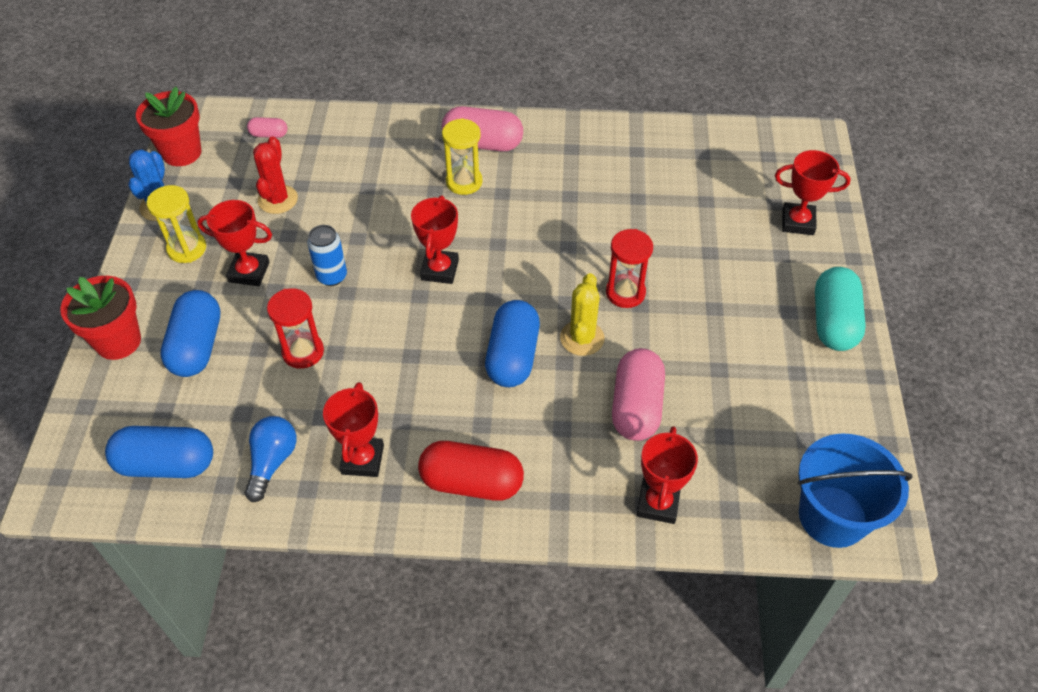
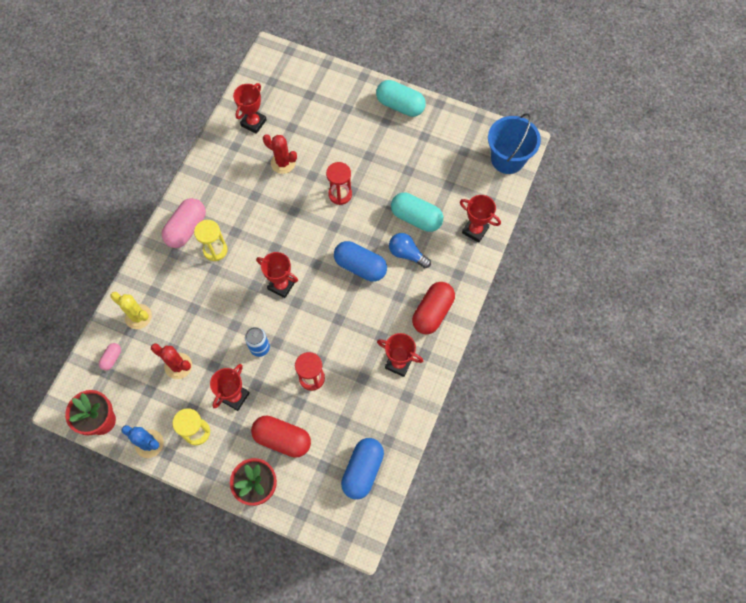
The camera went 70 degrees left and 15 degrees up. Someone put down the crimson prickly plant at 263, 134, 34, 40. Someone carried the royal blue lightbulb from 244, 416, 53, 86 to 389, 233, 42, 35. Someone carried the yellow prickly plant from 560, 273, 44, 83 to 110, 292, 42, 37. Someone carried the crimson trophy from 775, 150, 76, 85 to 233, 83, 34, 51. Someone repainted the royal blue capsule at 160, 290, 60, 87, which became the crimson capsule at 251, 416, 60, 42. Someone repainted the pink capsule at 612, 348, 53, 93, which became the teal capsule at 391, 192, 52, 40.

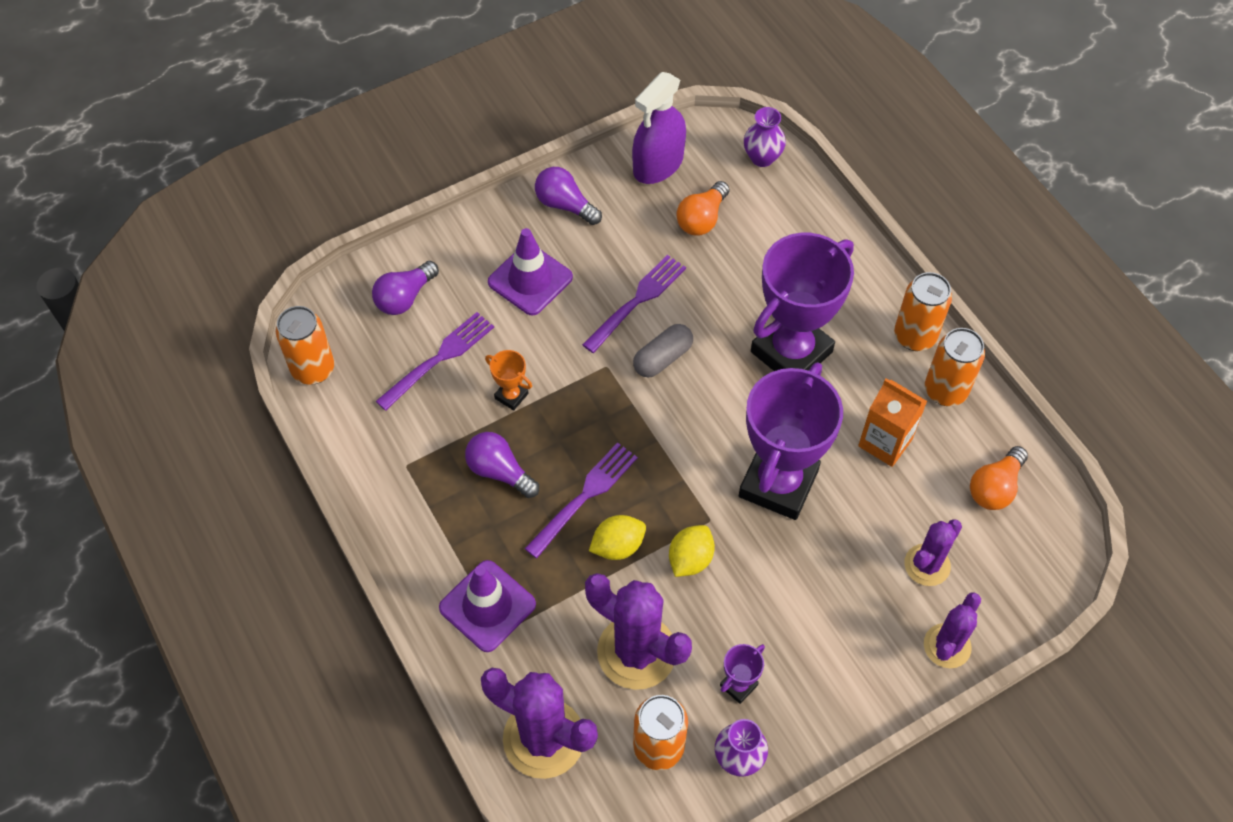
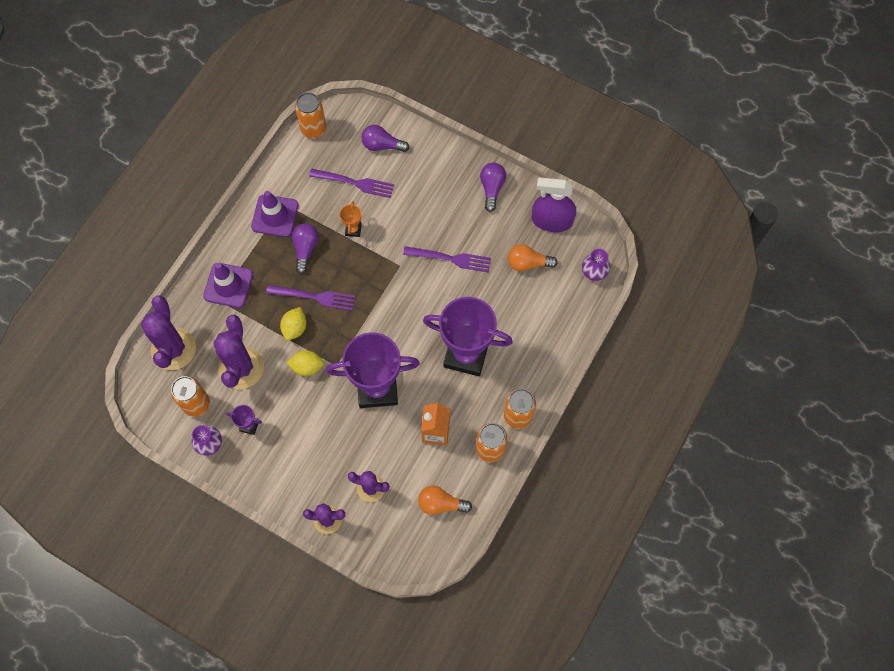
The camera went 60 degrees right and 10 degrees up. Someone took away the gray capsule at 633, 324, 60, 54. Someone carried the violet road cone from 488, 228, 85, 87 to 251, 191, 48, 46. Someone rotated the yellow toy lemon at 589, 515, 57, 45 by 75 degrees clockwise.

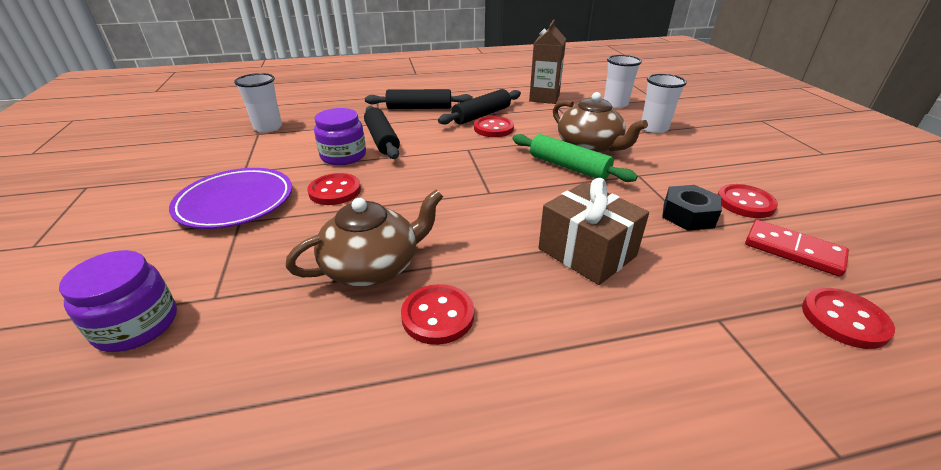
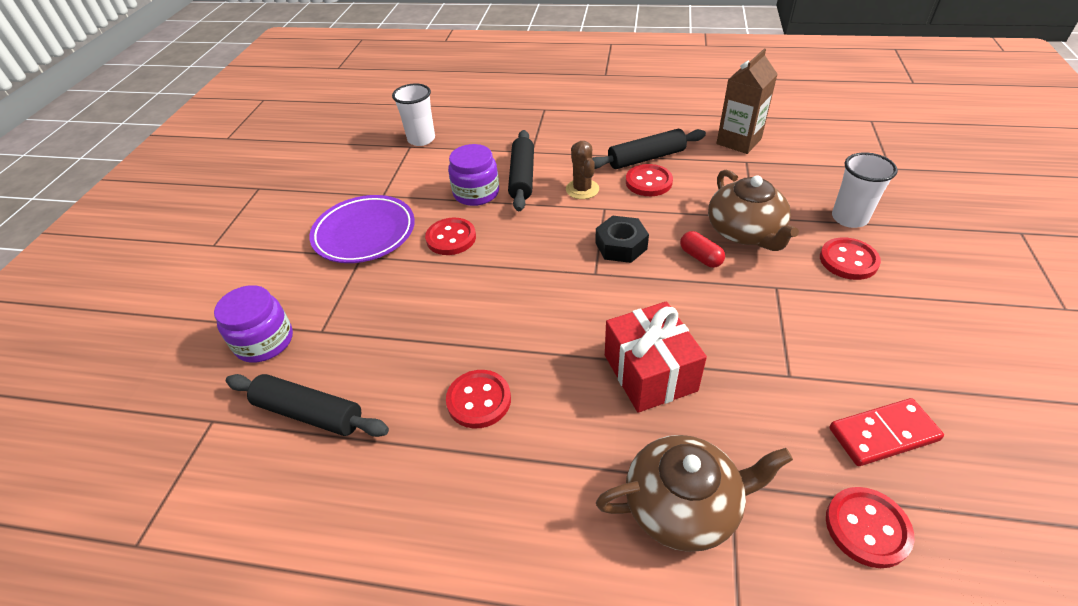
The camera went 25 degrees right and 10 degrees up. Someone took away the pure white beaker at 604, 55, 38, 53. Someone put down the brown prickly plant at 566, 141, 33, 58. Someone carried the brown china teapot from 286, 190, 157, 97 to 596, 435, 197, 117. Someone carried the ebony pastry roller from 365, 89, 108, 20 to 226, 374, 163, 63. Someone carried the ebony nut from 662, 185, 60, 46 to 595, 216, 54, 47. Someone carried the crimson button from 717, 184, 61, 34 to 820, 237, 61, 43. Someone swapped the green pastry roller at 513, 134, 125, 48 for the crimson capsule at 680, 231, 45, 37. Someone repainted the brown gift at 539, 178, 110, 107, which became the crimson gift at 605, 301, 102, 112. Someone rotated the crimson domino piece at 745, 220, 104, 57 by 75 degrees counterclockwise.

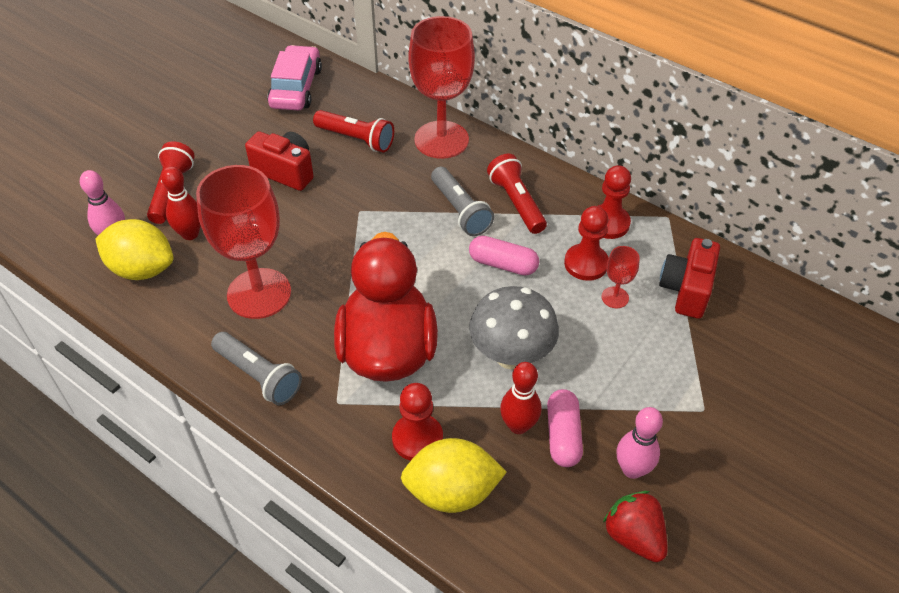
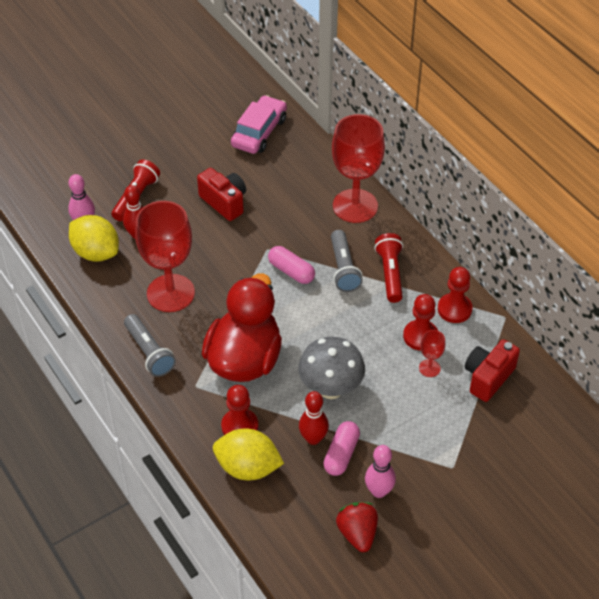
The camera went 20 degrees right and 0 degrees up. Someone took away the crimson flashlight at 313, 110, 81, 42. Someone carried the pink capsule from 469, 236, 70, 40 to 268, 246, 47, 38.

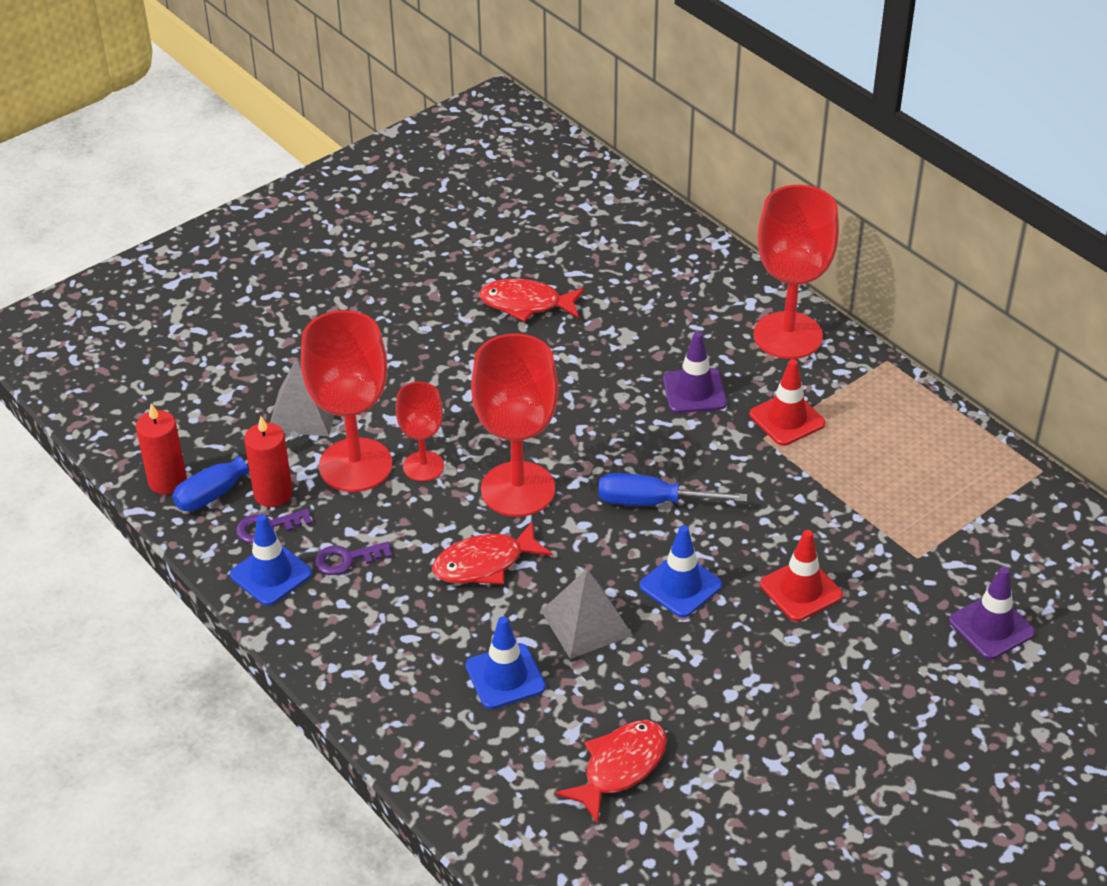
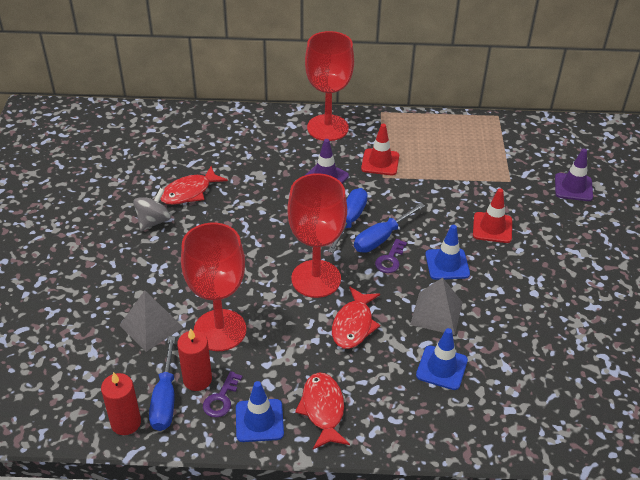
The camera went 50 degrees left and 0 degrees up. Someone took away the crimson goblet at 396, 382, 48, 99. Someone put down the gray spinning top at 133, 188, 38, 43. Someone put down the royal blue flat screwdriver at 328, 188, 40, 65. Someone carried the violet latchkey from 315, 541, 77, 34 to 375, 239, 32, 34. Someone carried the crimson toy fish from 555, 720, 112, 104 to 295, 373, 55, 76.

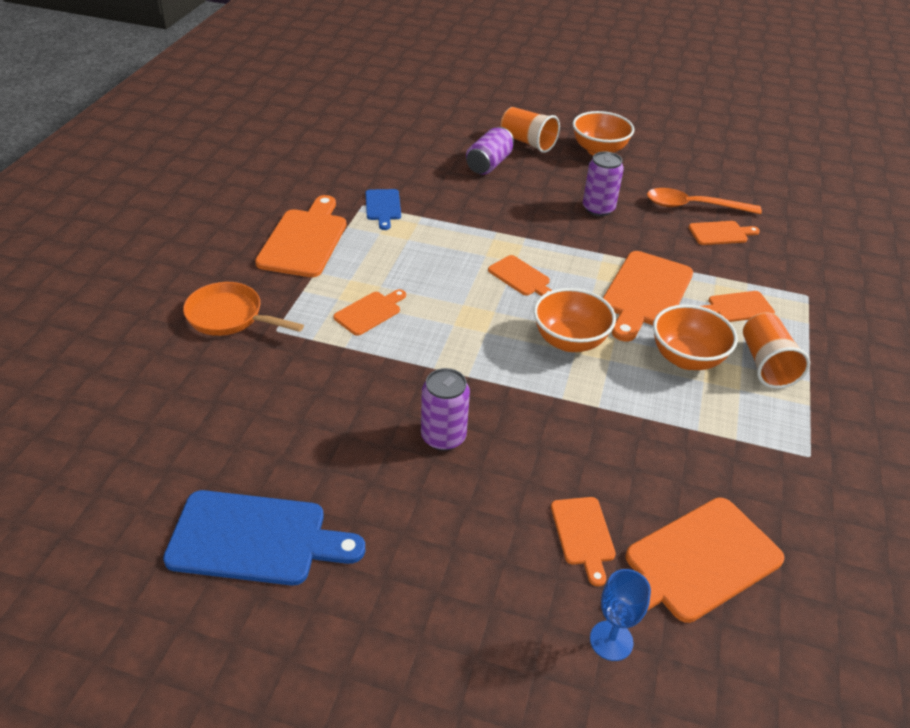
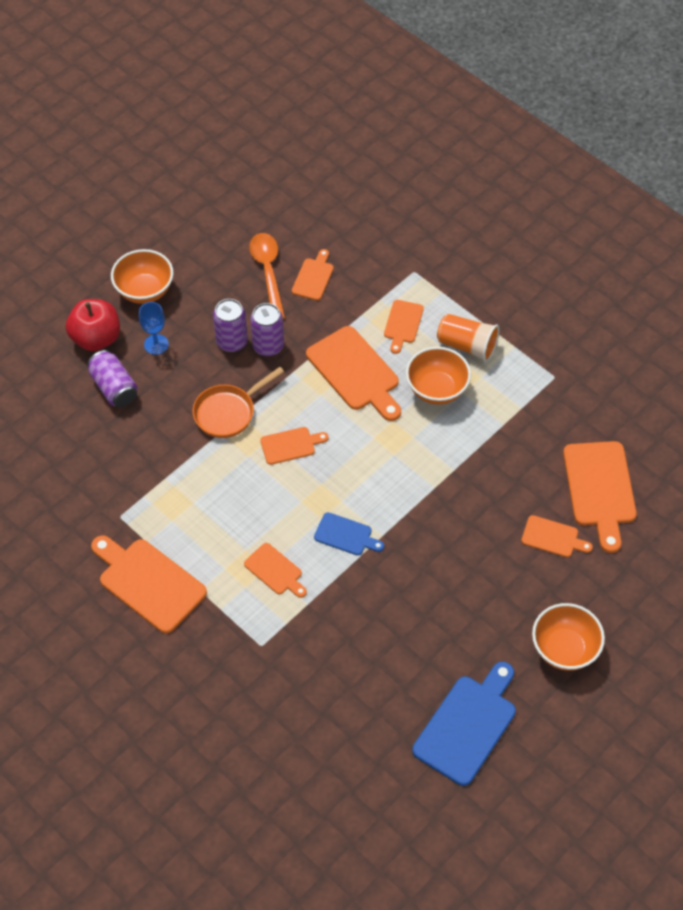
The camera went 60 degrees left and 15 degrees up. Someone carried the orange frying pan from 183, 282, 121, 54 to 193, 367, 91, 71. Someone carried the royal blue bread board from 365, 189, 36, 41 to 314, 512, 70, 43. Someone carried the violet tin from 421, 368, 49, 83 to 250, 303, 34, 53. Someone carried the orange deep dish from 534, 288, 82, 64 to 532, 603, 73, 68. Someone carried the royal blue goblet from 590, 569, 61, 92 to 139, 302, 30, 53. Someone swapped the orange beaker at 501, 107, 59, 46 for the crimson apple at 66, 299, 54, 52. Someone rotated the orange bread board at 333, 289, 73, 47 by 150 degrees clockwise. Someone rotated the orange teaspoon at 647, 188, 115, 26 by 135 degrees clockwise.

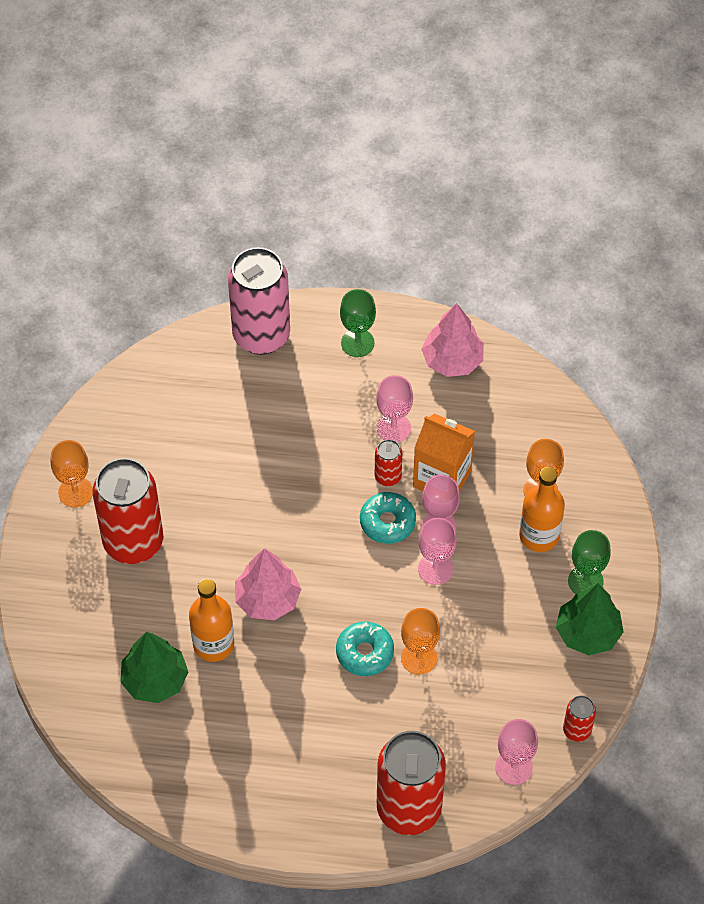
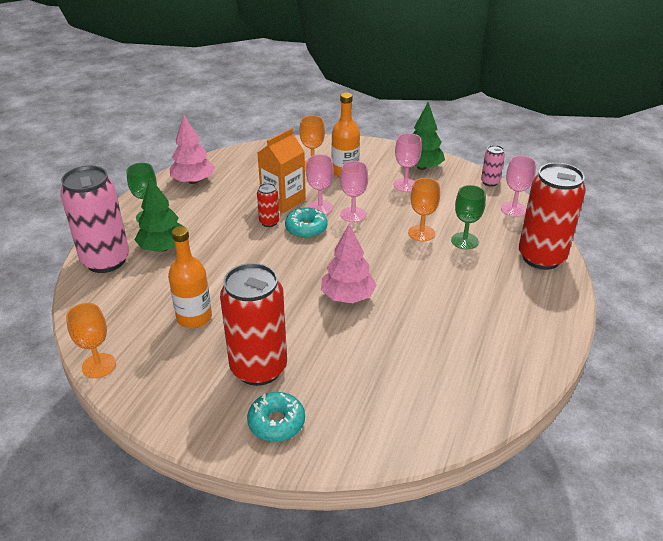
The camera went 75 degrees left and 20 degrees down. Someone carried the orange goblet from 51, 440, 42, 68 to 66, 303, 50, 75. Someone carried the green tree from 120, 632, 68, 71 to 135, 177, 48, 75. Someone carried the orange drink bottle from 189, 579, 45, 83 to 168, 226, 44, 102. Someone carried the teal donut from 336, 621, 58, 55 to 247, 392, 58, 50. Someone carried the pink goblet from 376, 375, 37, 68 to 394, 133, 28, 59. Someone carried the green goblet from 568, 530, 43, 64 to 451, 185, 35, 64. Someone repainted the crimson tin at 563, 695, 33, 47, which became the pink tin at 481, 145, 24, 42.

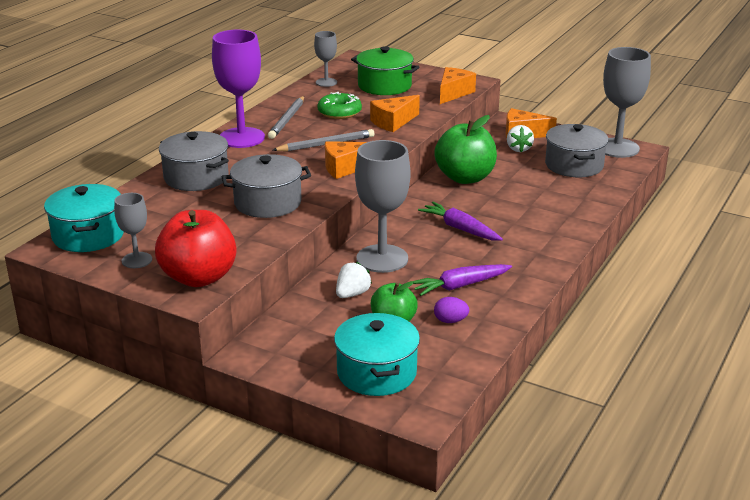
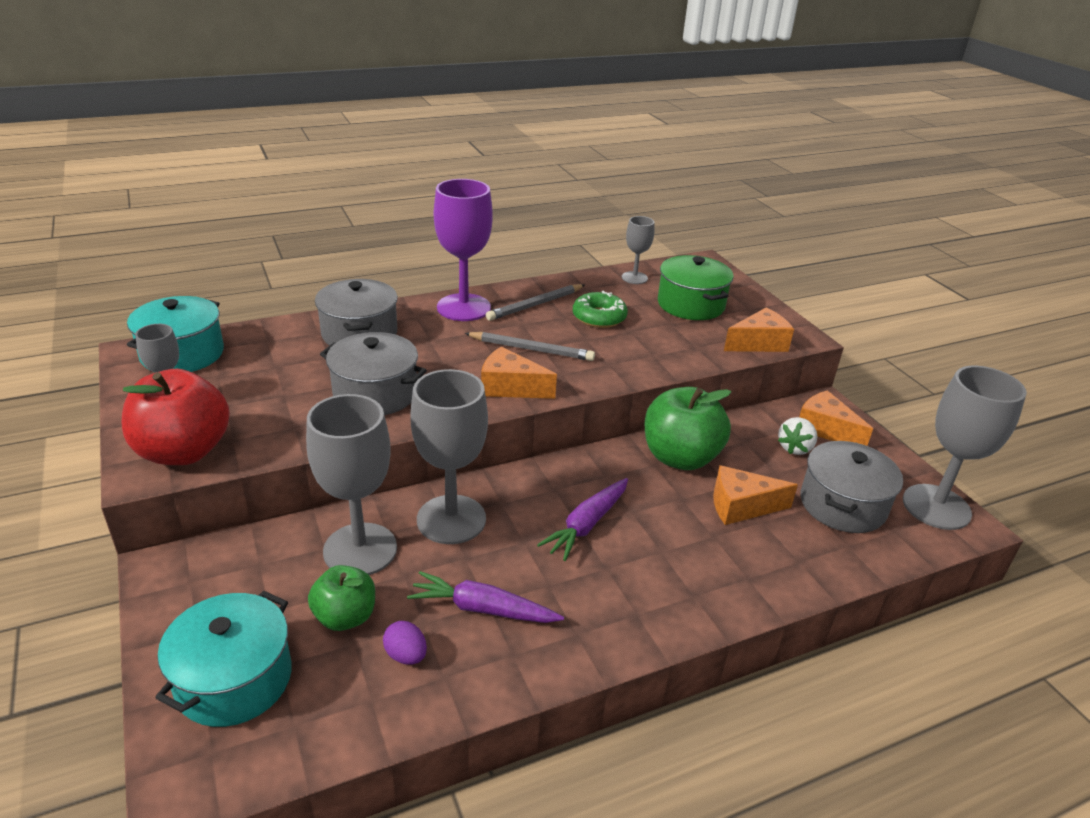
The camera went 35 degrees right and 5 degrees up. Someone carried the orange cheese from 370, 95, 50, 37 to 713, 465, 85, 60. Someone swapped the pure white berry at 336, 262, 36, 36 for the gray goblet at 306, 394, 91, 181. Someone rotated the violet carrot at 418, 202, 85, 39 by 135 degrees counterclockwise.

